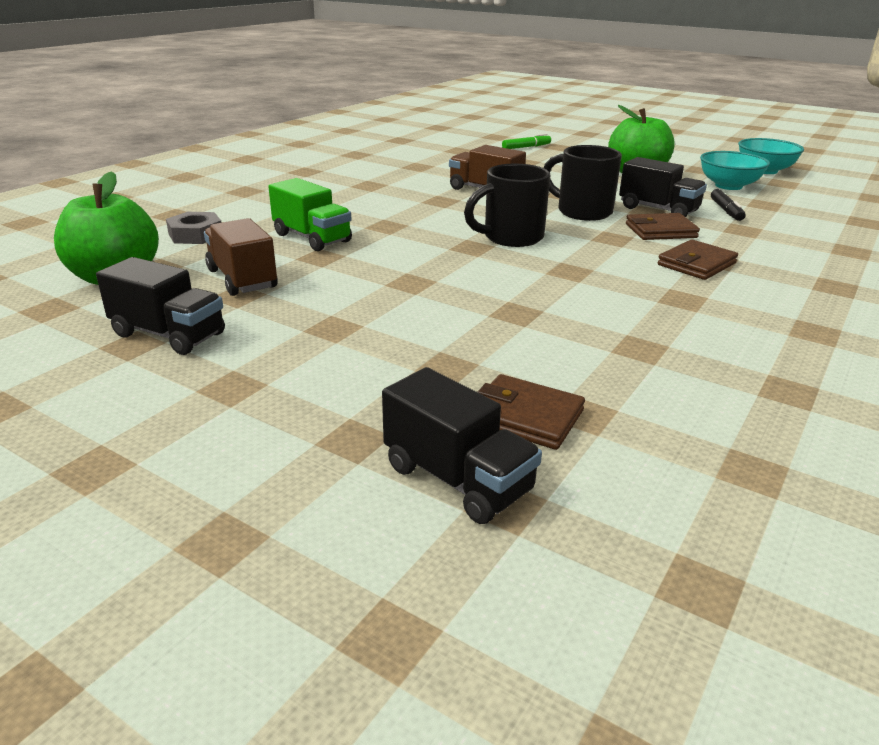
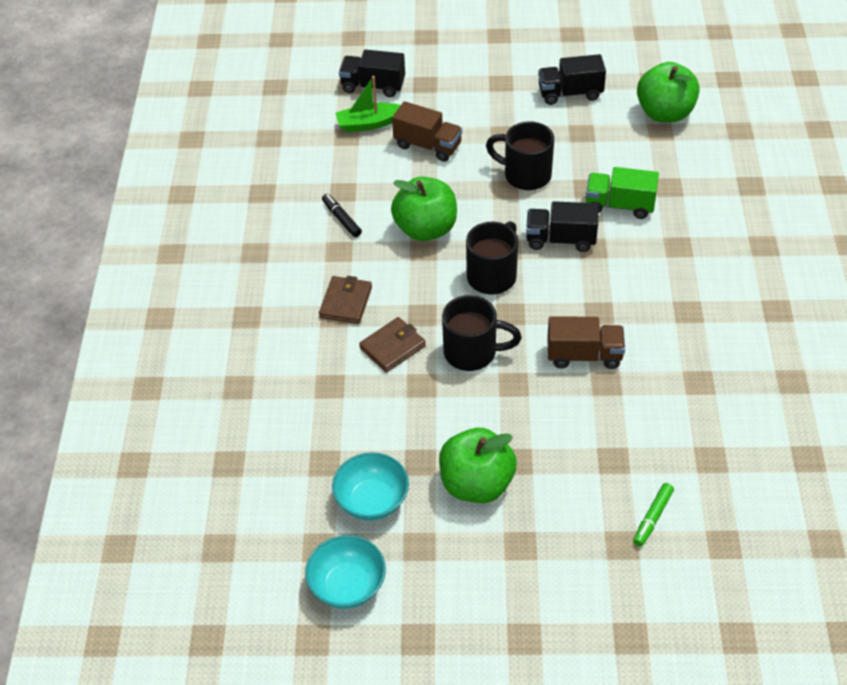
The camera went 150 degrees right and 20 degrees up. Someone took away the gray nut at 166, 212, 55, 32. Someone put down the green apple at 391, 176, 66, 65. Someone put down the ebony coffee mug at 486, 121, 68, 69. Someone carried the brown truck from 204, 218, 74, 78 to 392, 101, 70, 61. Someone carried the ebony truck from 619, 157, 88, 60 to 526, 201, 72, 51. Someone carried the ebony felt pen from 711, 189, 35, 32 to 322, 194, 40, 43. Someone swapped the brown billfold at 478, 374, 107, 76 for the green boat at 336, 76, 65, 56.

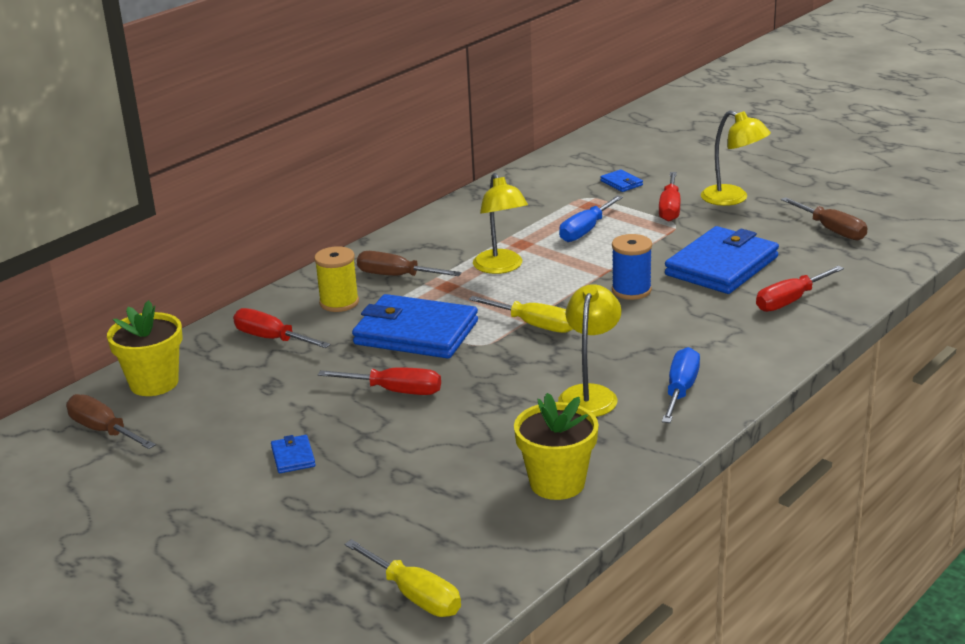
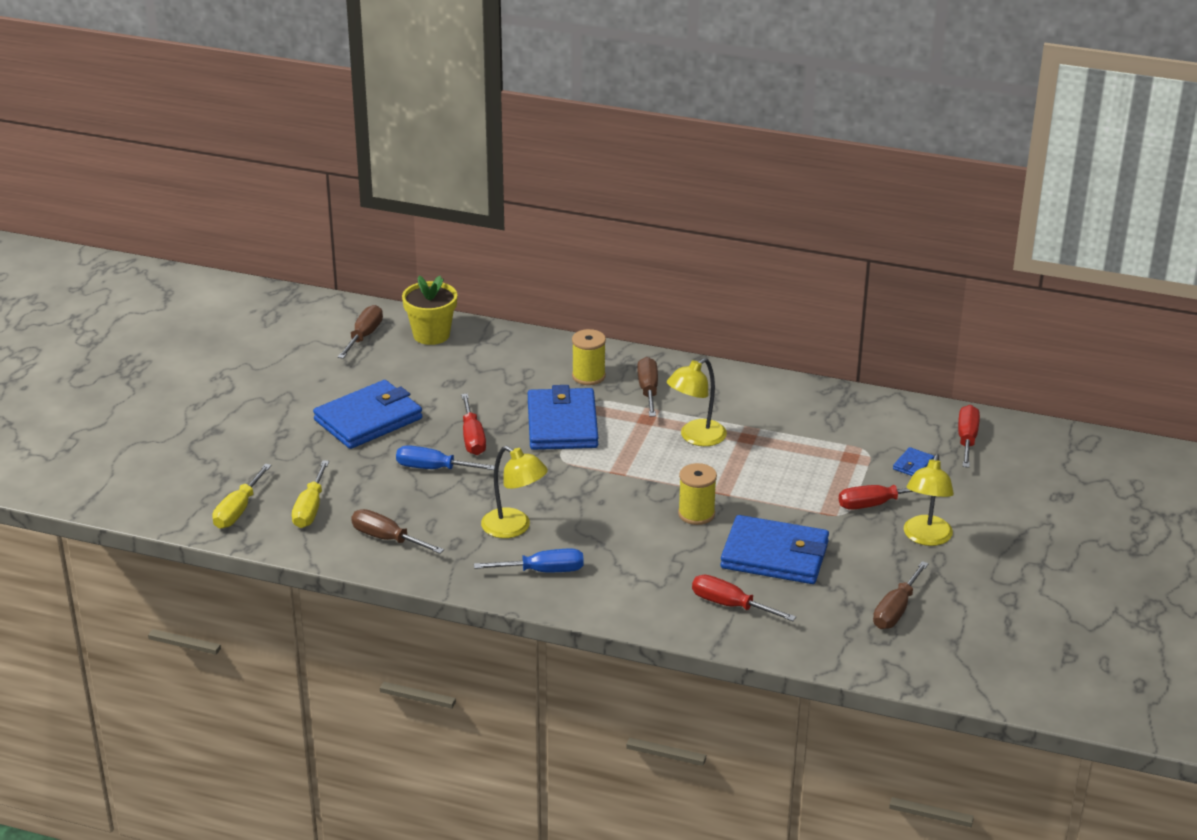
The camera went 65 degrees right and 5 degrees up. Someone carried the crimson flat screwdriver from 233, 308, 97, 40 to 958, 405, 22, 63. Someone carried the yellow flat screwdriver from 469, 296, 103, 37 to 292, 460, 37, 68. Someone carried the royal blue flat screwdriver from 559, 195, 64, 47 to 396, 445, 99, 25. Someone swapped the yellow flower pot at 514, 393, 85, 107 for the brown flat screwdriver at 351, 509, 93, 45. Someone repainted the royal blue reel of thread at 612, 234, 40, 66, which became the yellow reel of thread at 678, 463, 39, 62. Someone rotated the yellow reading lamp at 558, 284, 63, 133 by 45 degrees clockwise. Someone scaled the royal blue billfold at 271, 435, 45, 38 by 2.44.

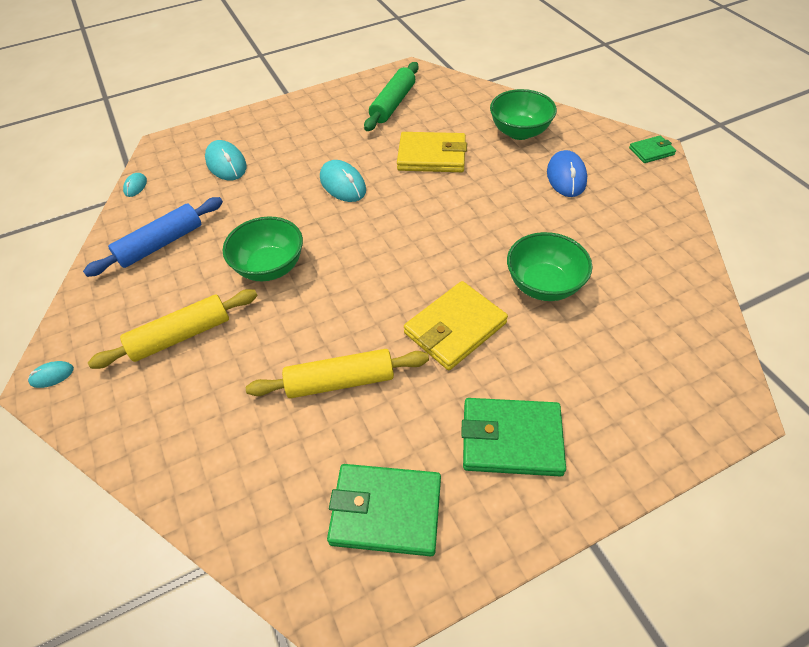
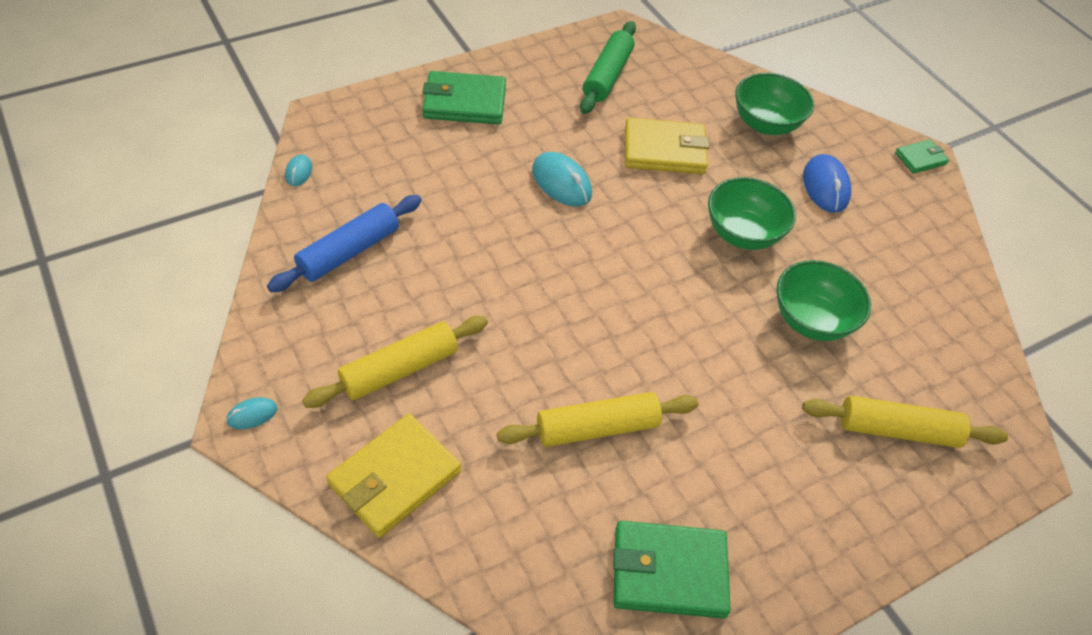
The camera went 10 degrees left and 0 degrees up. Someone took away the teal mouse at 205, 140, 42, 40. Someone put down the yellow pastry roller at 802, 396, 206, 52. Someone carried the green deep dish from 222, 217, 81, 64 to 708, 177, 88, 73. Someone carried the yellow billfold from 404, 281, 104, 89 to 326, 414, 135, 124. Someone carried the green billfold from 461, 398, 105, 79 to 422, 71, 84, 53.

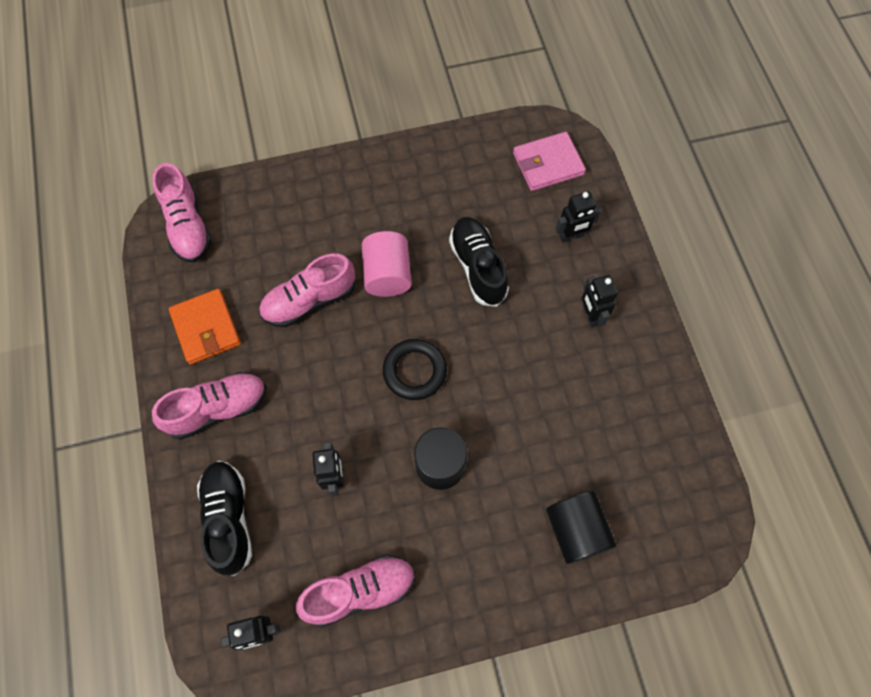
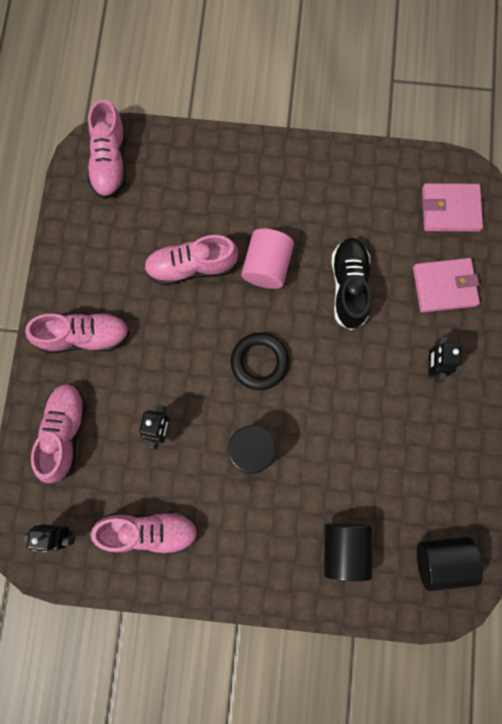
The camera went 20 degrees right and 10 degrees up. Someone took away the orange billfold at 168, 289, 73, 76. Someone put down the ebony solid cylinder at 417, 537, 66, 54. Someone swapped the ebony robot at 556, 192, 45, 51 for the pink billfold at 413, 258, 67, 55. Someone repainted the ebony shoe at 197, 461, 55, 115, which became the pink shoe at 31, 383, 55, 100.

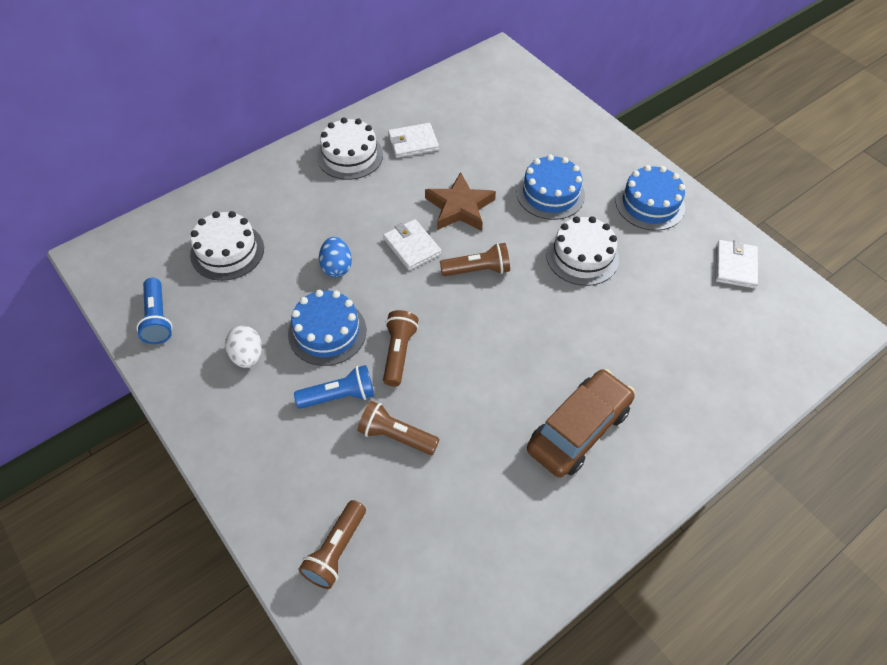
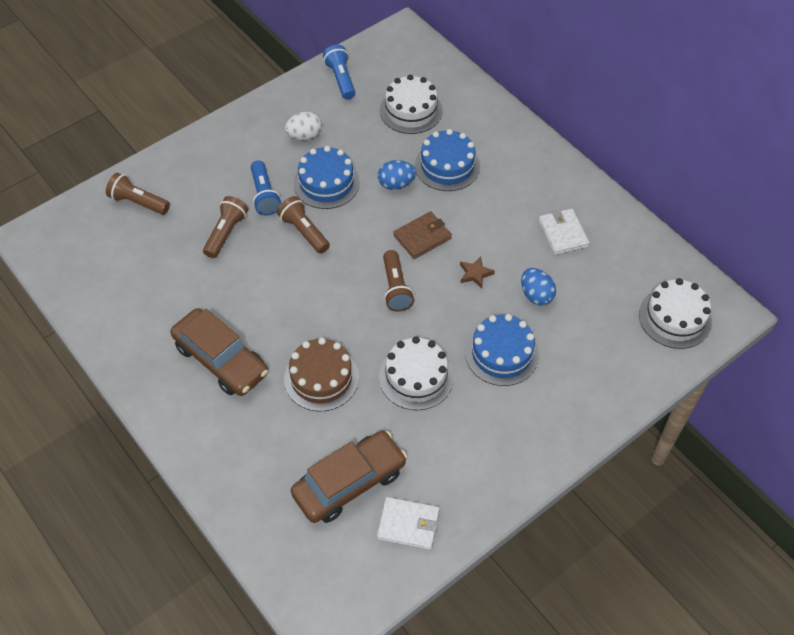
The camera went 90 degrees right and 0 degrees up. Someone put down the brown layer cake at 284, 338, 75, 73. Someone put down the brown car at 291, 431, 116, 92. Someone put down the royal blue egg shape at 521, 268, 35, 38. Someone carried the pure white layer cake from 317, 118, 66, 62 to 639, 278, 73, 71. Someone carried the royal blue layer cake from 616, 165, 69, 66 to 415, 129, 65, 62. Someone repainted the pure white billfold at 383, 219, 58, 51, which became the brown billfold at 393, 211, 59, 48. Someone rotated the royal blue flashlight at 136, 278, 37, 66 by 90 degrees clockwise. Someone rotated the brown flashlight at 383, 310, 36, 76 by 135 degrees counterclockwise. Someone scaled the brown five-pointed star at 425, 172, 71, 59 by 0.50.

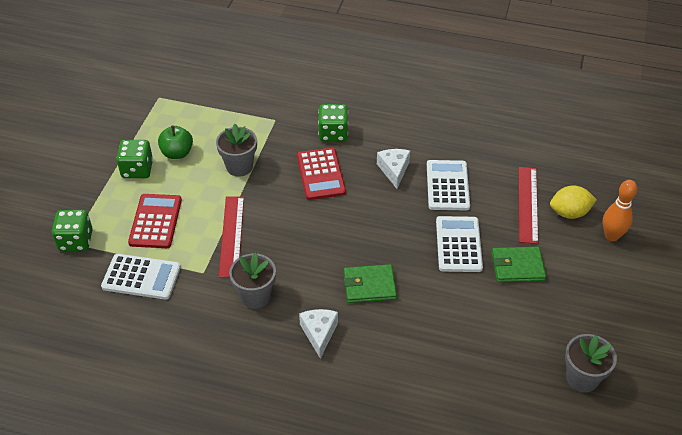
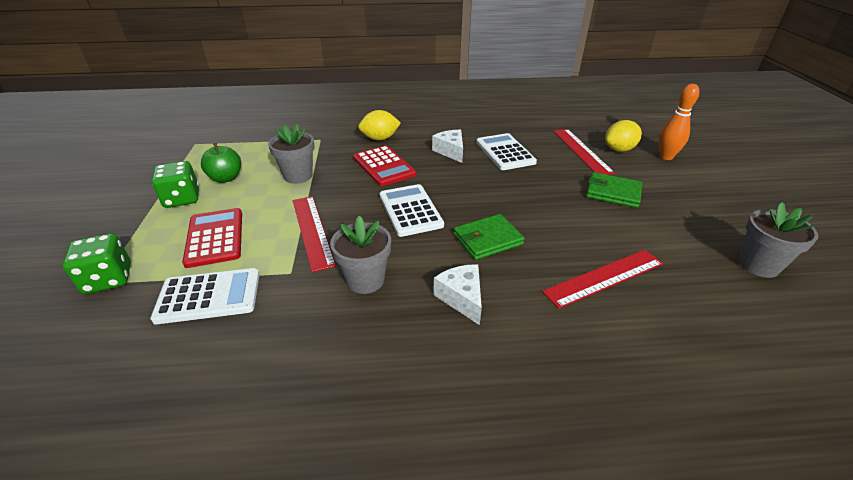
The camera went 20 degrees left and 10 degrees down. Someone put down the crimson straightedge at 542, 250, 121, 59. Someone carried the pure white calculator from 436, 216, 47, 56 to 380, 184, 64, 53. Someone swapped the green dice at 318, 104, 30, 38 for the yellow toy lemon at 358, 110, 43, 30. Someone rotated the green billfold at 491, 247, 55, 35 by 45 degrees clockwise.

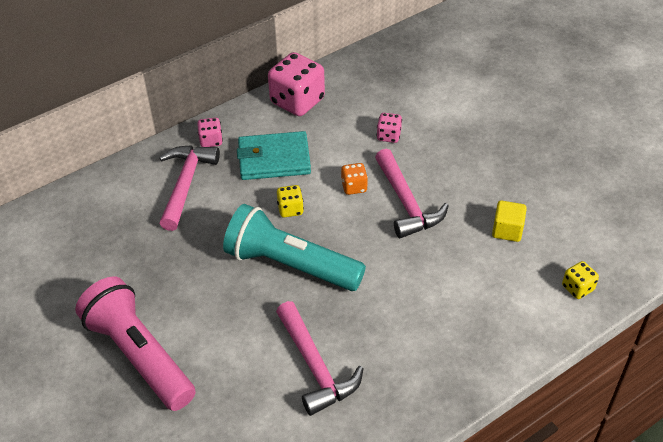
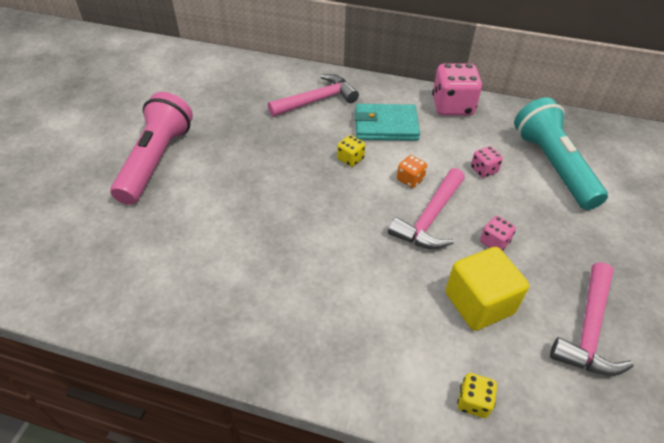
The camera went 50 degrees right and 0 degrees up. Someone carried the pink dice from 197, 118, 26, 29 to 480, 216, 36, 35. Someone carried the teal flashlight from 223, 204, 143, 87 to 514, 97, 94, 113. Someone carried the pink carpenter's hammer from 276, 301, 88, 115 to 550, 262, 84, 114. Someone rotated the teal billfold at 237, 131, 74, 49 by 45 degrees counterclockwise. Someone scaled the yellow solid cube at 492, 200, 35, 42 by 1.68.

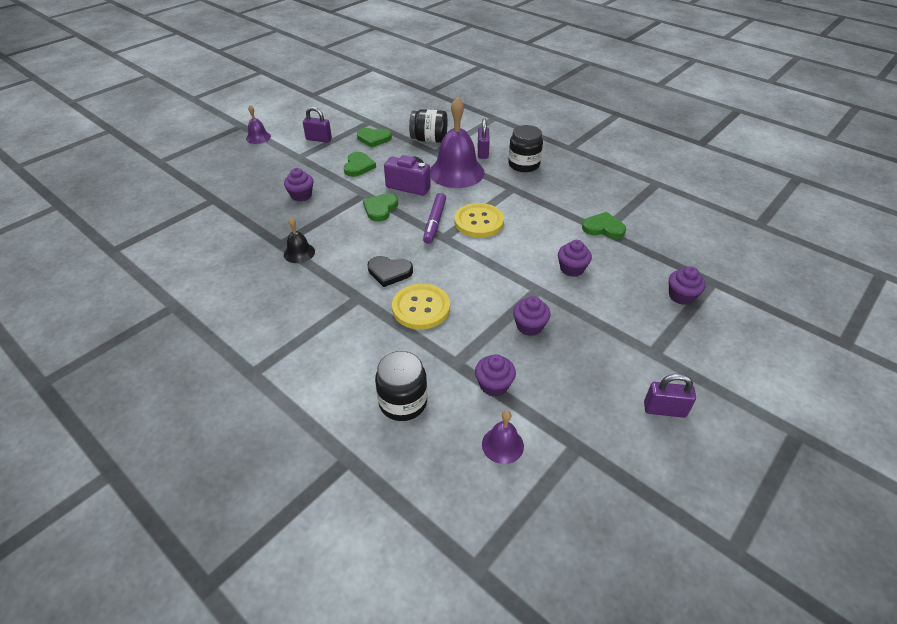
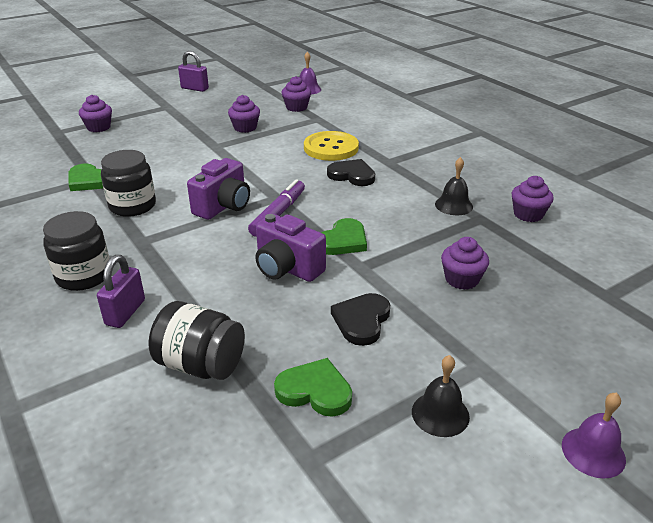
The camera went 165 degrees left and 10 degrees down. Someone took away the violet bell at 430, 97, 54, 91. Someone carried the ebony preserve jar from 375, 351, 52, 70 to 101, 150, 55, 67. Someone carried the violet fairy cake from 558, 240, 34, 37 to 512, 176, 42, 46. Someone swapped the violet lock at 303, 107, 29, 36 for the ebony bell at 412, 355, 58, 82. Someone swapped the yellow button at 454, 203, 50, 35 for the violet camera at 187, 158, 63, 62. Someone repainted the green love heart at 344, 152, 32, 25, which became the ebony love heart at 331, 293, 59, 53.

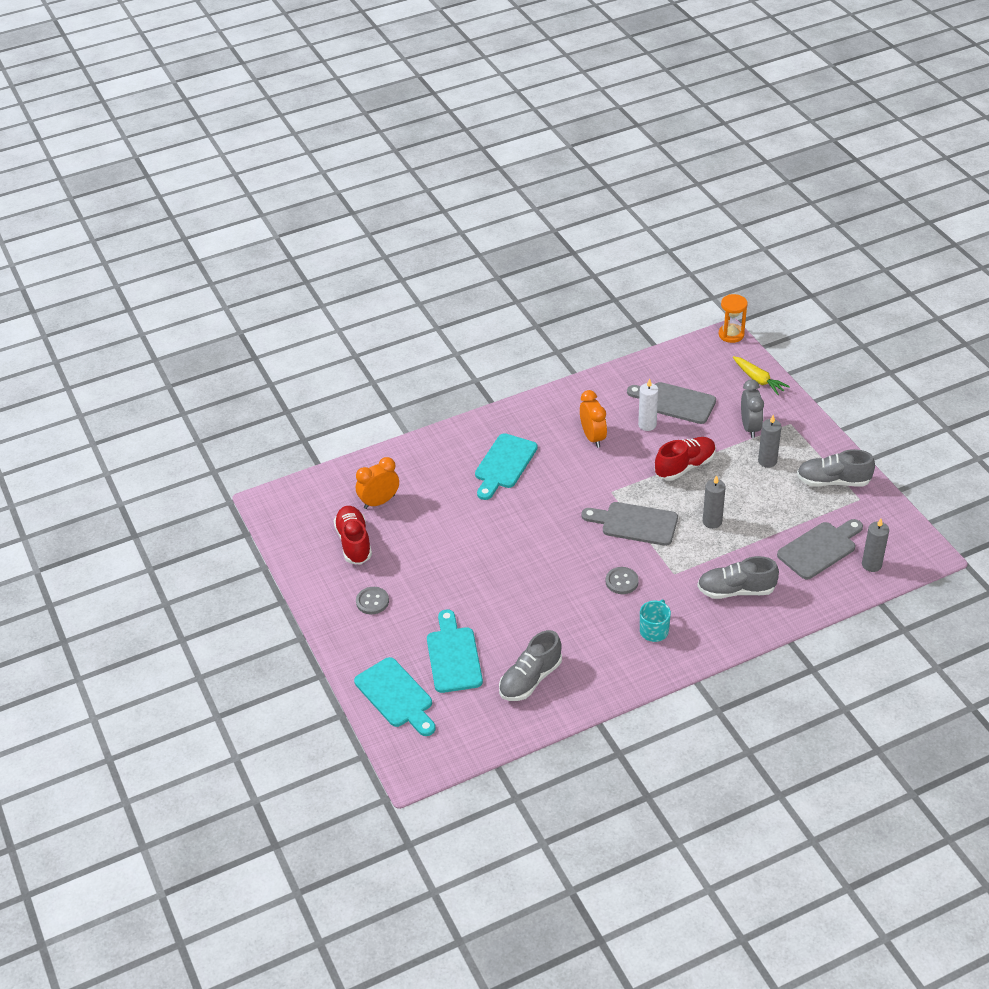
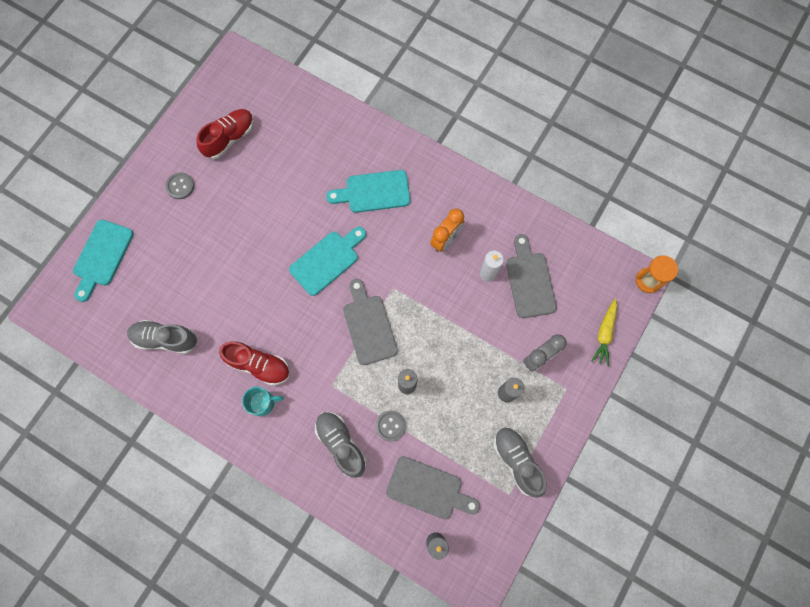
The camera went 55 degrees right and 30 degrees up. Someone took away the orange alarm clock at 356, 457, 43, 52. Someone carried the teal bread board from 427, 610, 56, 83 to 289, 227, 77, 69. Someone carried the gray button from 606, 567, 33, 27 to 375, 411, 31, 31. Someone carried the crimson shoe from 655, 437, 61, 44 to 219, 341, 71, 45.

